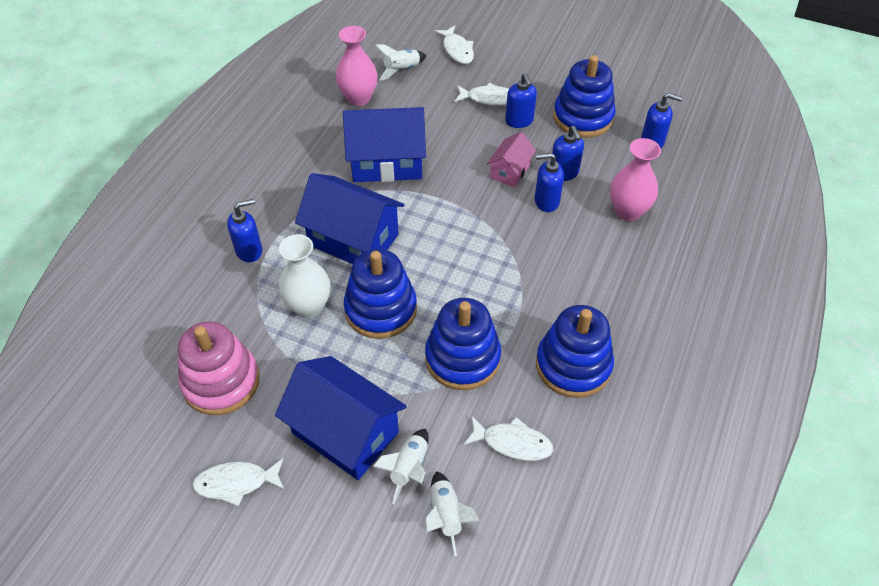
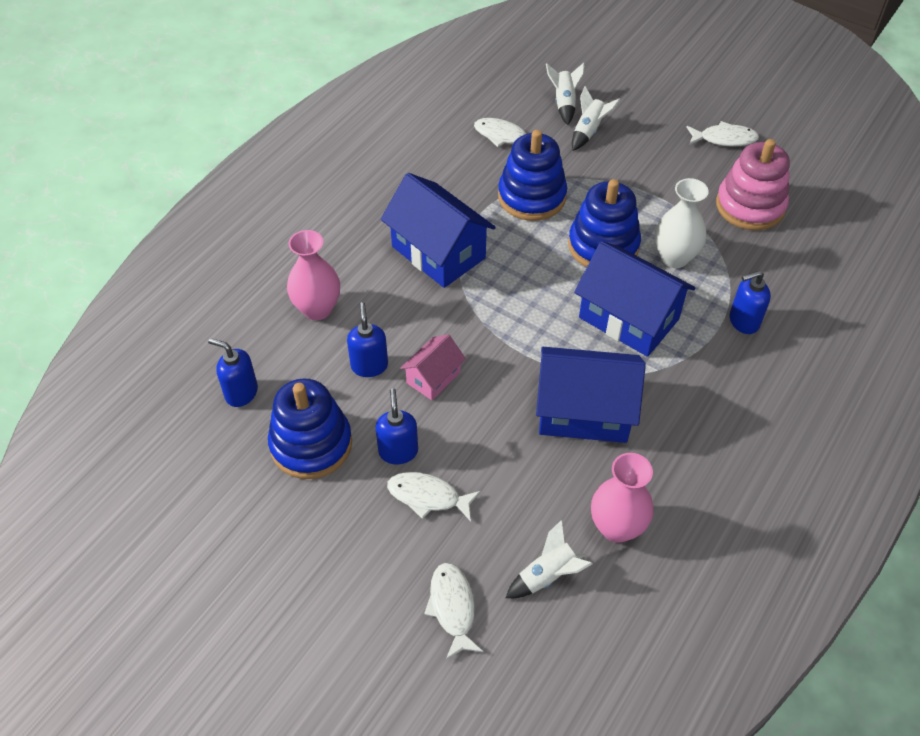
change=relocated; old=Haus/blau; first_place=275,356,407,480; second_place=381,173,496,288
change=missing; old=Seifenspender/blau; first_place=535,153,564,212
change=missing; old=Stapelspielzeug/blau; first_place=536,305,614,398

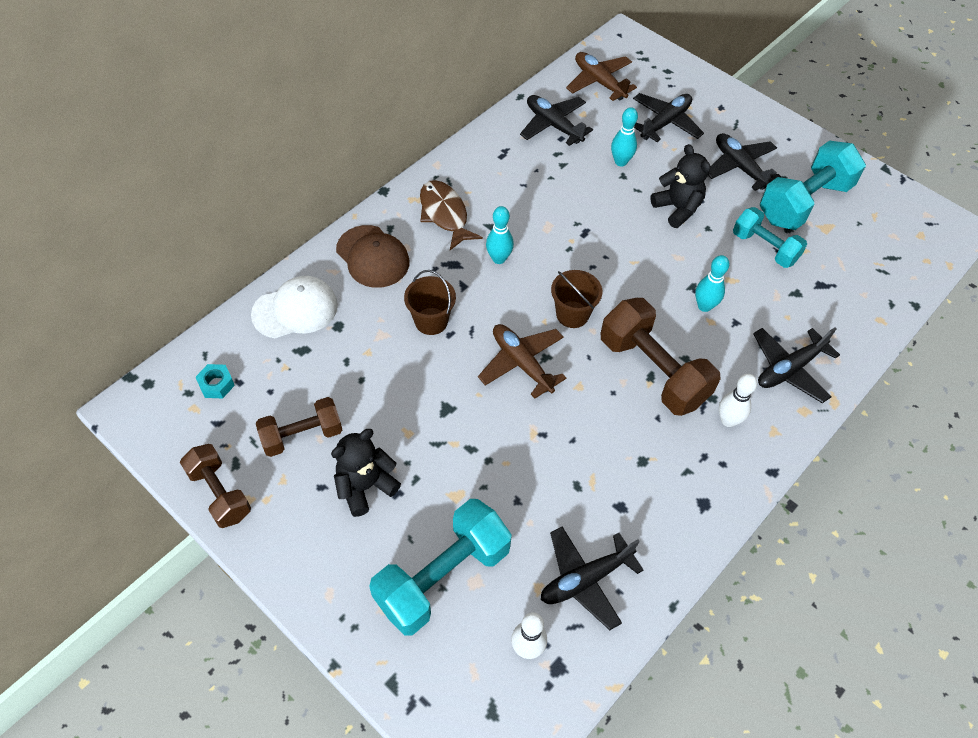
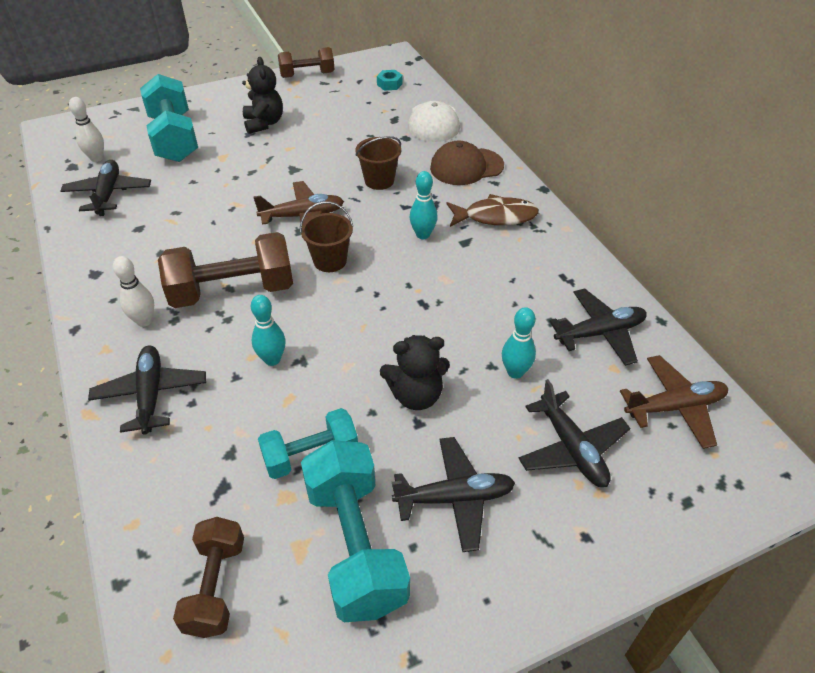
change=relocated; old=Hantel/braun; first_place=256,397,342,457; second_place=173,517,244,638

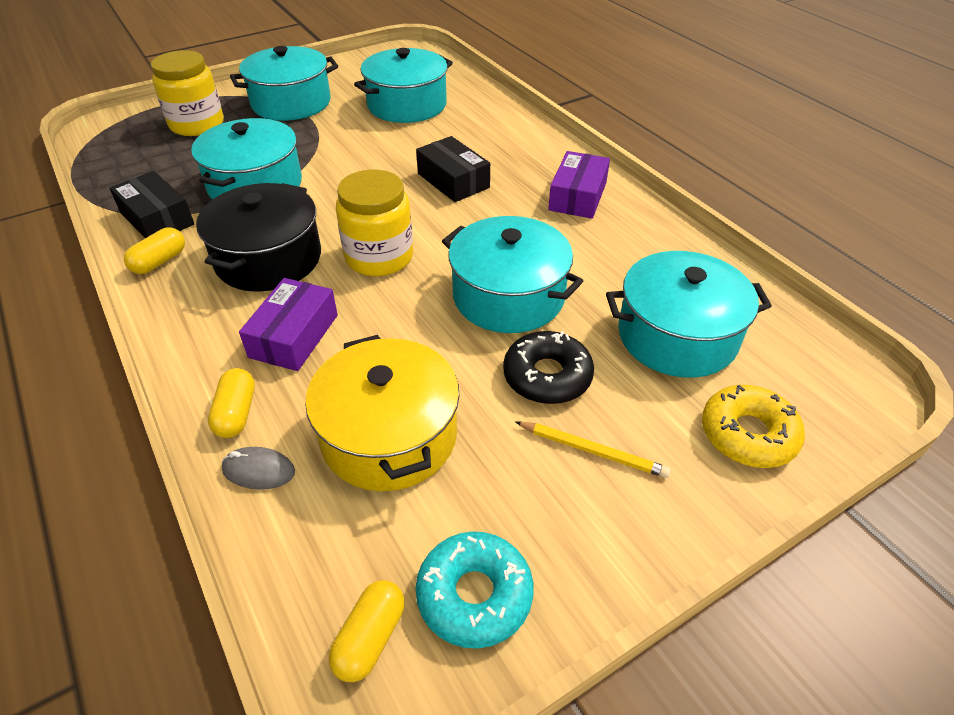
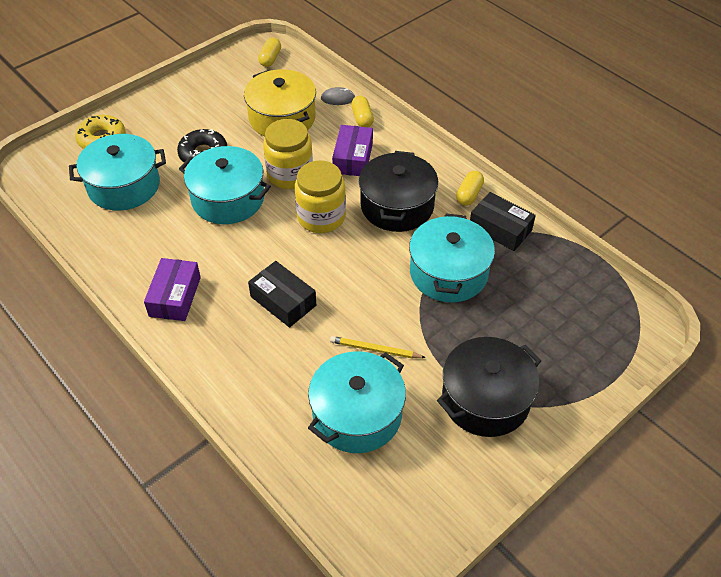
change=relocated; old=Einmachglas/gelb; first_place=151,50,224,136; second_place=263,119,313,189
change=relocated; old=Bleistift/gelb; first_place=516,422,671,478; second_place=330,336,426,358
change=colour; old=Kochtopf/türkis; new=Kochtopf/schwarz; first_place=230,46,338,121; second_place=437,337,541,437
change=missing; old=Donut/türkis; first_place=415,531,533,649

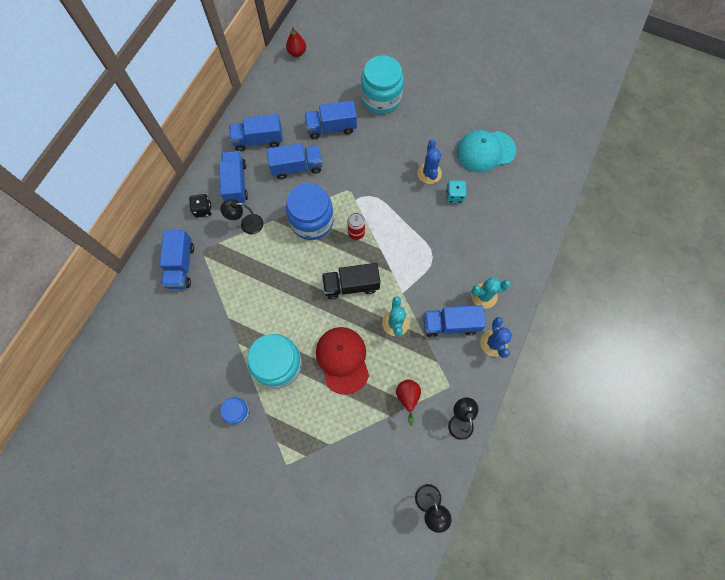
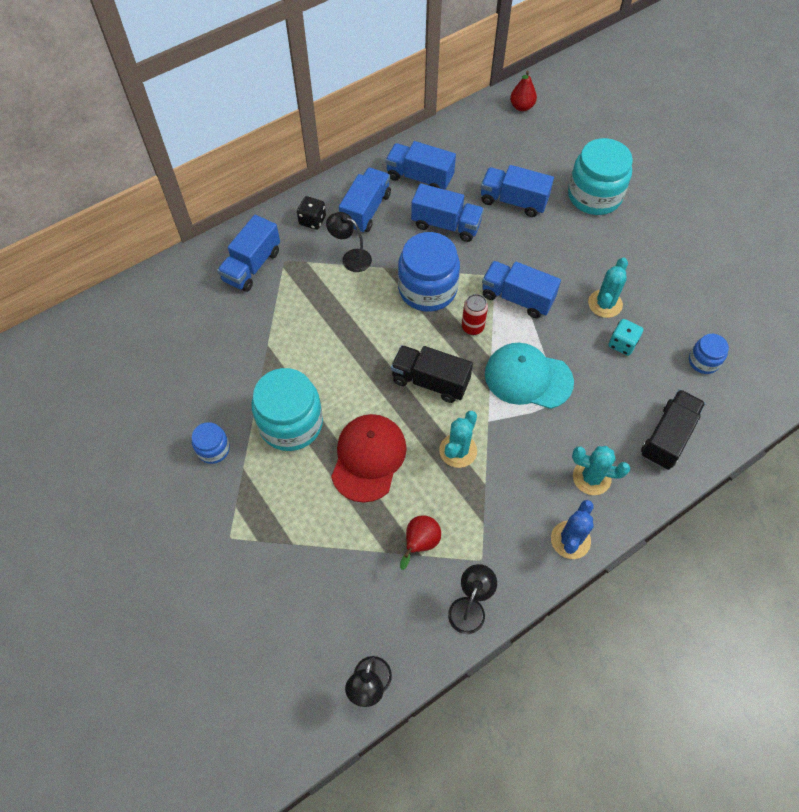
change=relocated; old=Lastwagen/blau; first_place=423,305,486,338; second_place=482,261,561,318
change=relocated; old=Kappe/türkis; first_place=457,130,516,173; second_place=485,343,574,409
change=colour; old=Kaktus/blau; new=Kaktus/türkis; first_place=417,140,442,184; second_place=588,258,628,318
change=appeared; new=Lastwagen/schwarz; second_place=641,389,706,470
change=appeared; new=Einmachglas/blau; second_place=689,334,729,374

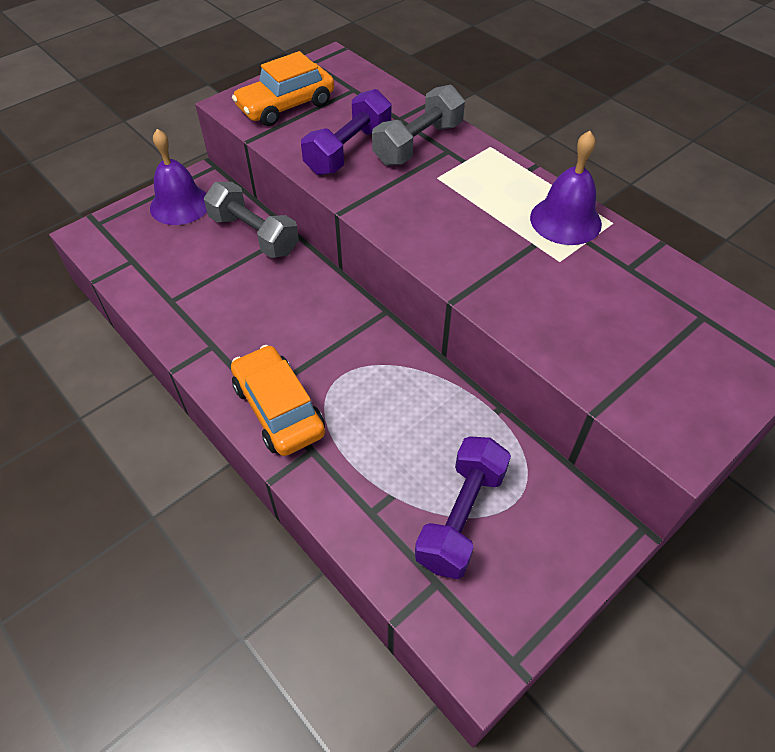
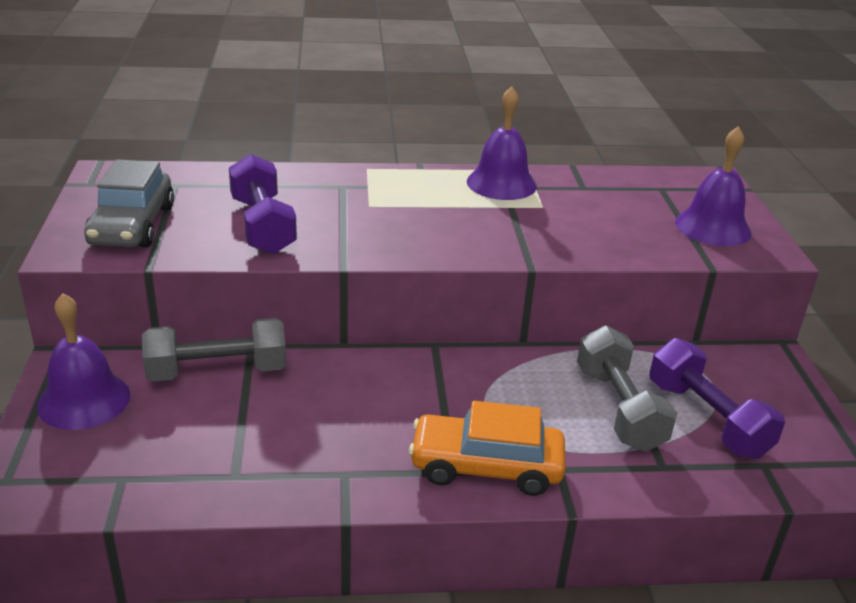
change=colour; old=Auto/orange; new=Auto/grau; first_place=232,51,334,126; second_place=84,160,174,248
change=relocated; old=Hantel/grau; first_place=372,85,465,166; second_place=577,326,677,452
change=appeared; new=Glocke/lila; second_place=675,126,752,246

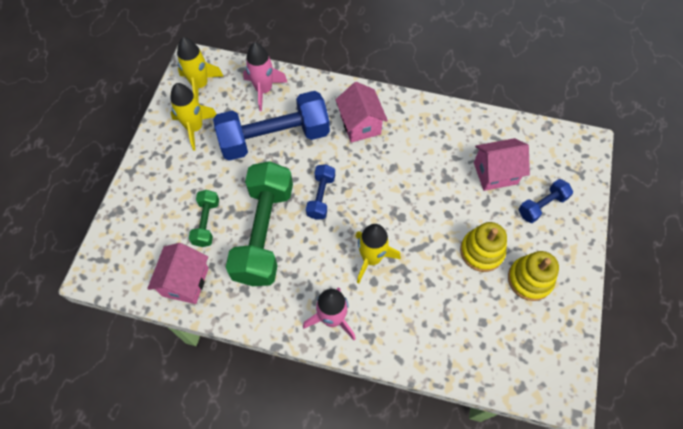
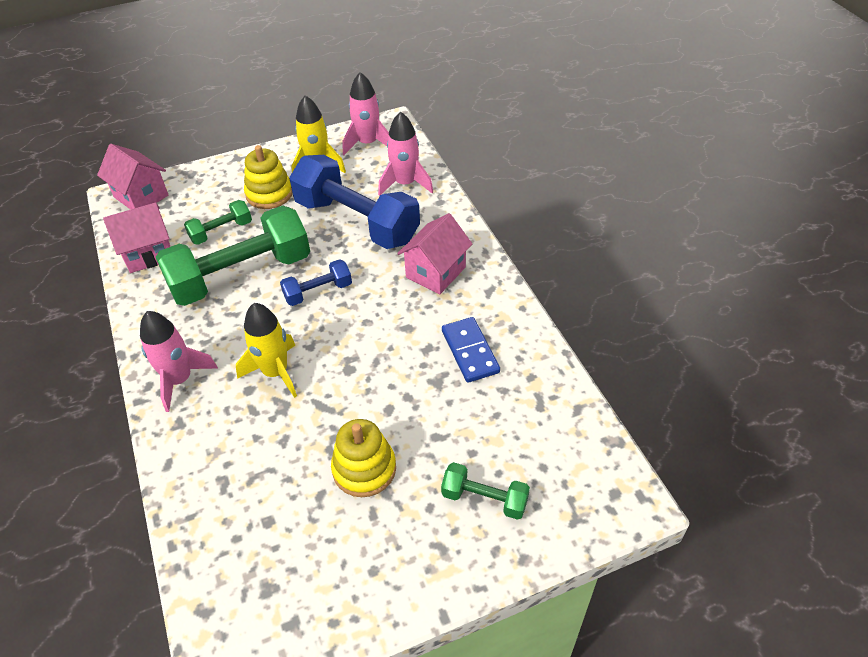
change=relocated; old=Haus/rosa; first_place=474,138,530,191; second_place=97,144,168,210
change=relocated; old=Stapelspielzeug/gelb; first_place=508,251,559,301; second_place=244,145,292,209
change=colour; old=Rakete/gelb; new=Rakete/rosa; first_place=177,37,224,102; second_place=343,72,389,155
change=colour; old=Hantel/blau; new=Hantel/grün; first_place=519,179,573,223; second_place=441,462,530,520
change=appeared; new=Dominostein/blau; second_place=442,317,500,383

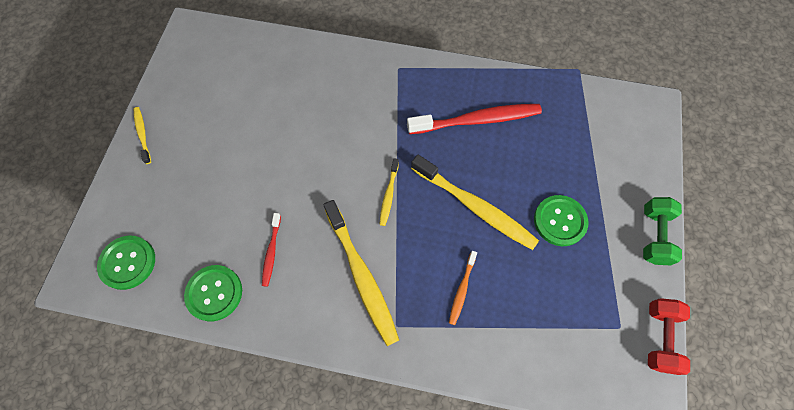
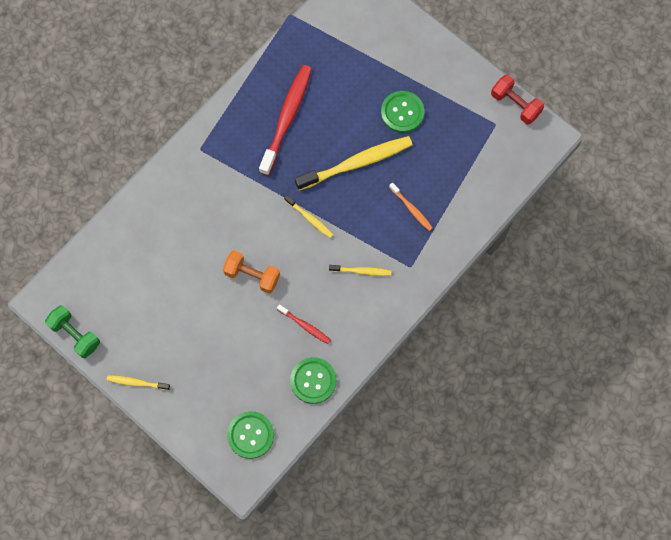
change=relocated; old=Hantel/grün; first_place=643,197,682,265; second_place=45,305,100,358
change=appeared; new=Hantel/orange; second_place=223,250,280,294
change=size; old=Zahnbürste/gelb; first_place=324,200,399,346; second_place=329,265,391,276; factor=0.49

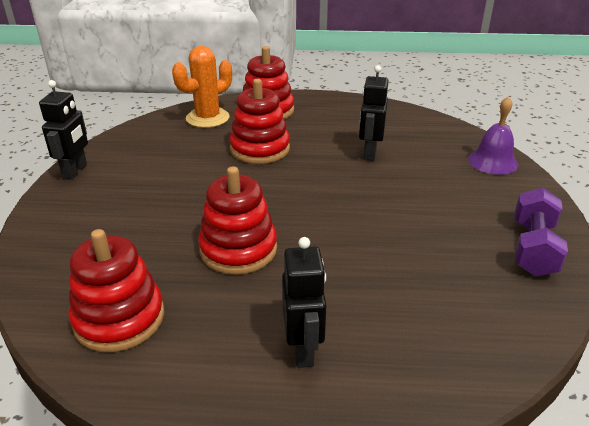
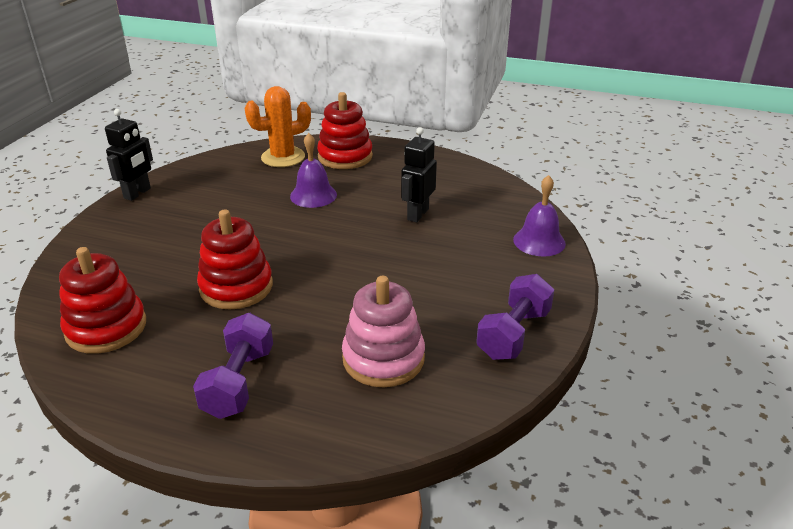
change=exchanged; old=Roboter/schwarz; new=Hantel/lila; first_place=282,237,327,368; second_place=193,313,273,419
change=exchanged; old=Stapelspielzeug/rot; new=Glocke/lila; first_place=229,79,290,164; second_place=290,133,337,208
change=appeared; new=Stapelspielzeug/rosa; second_place=342,276,425,387

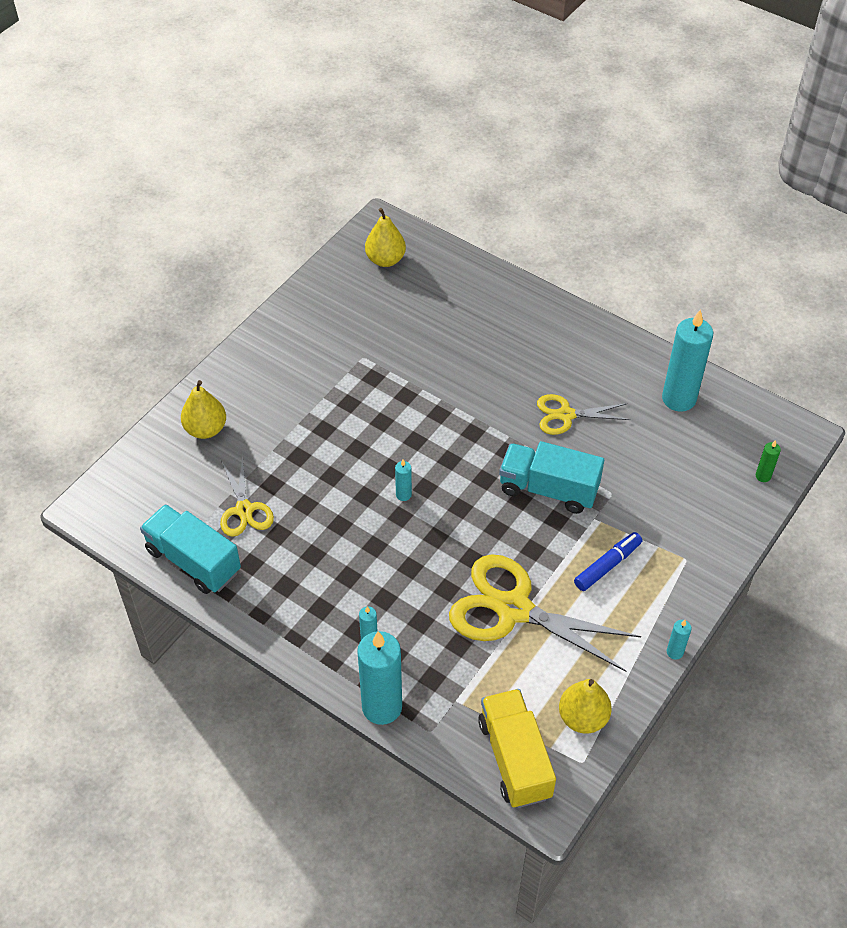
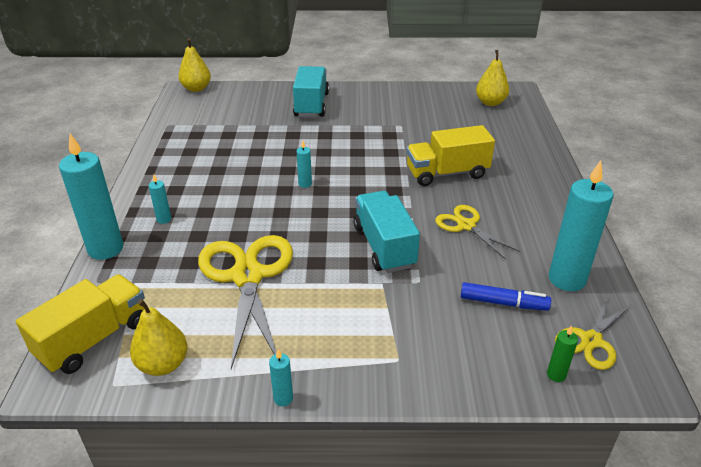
change=relocated; old=Birne/gelb; first_place=181,380,226,439; second_place=178,38,211,92
change=relocated; old=Lastwagen/türkis; first_place=140,504,241,594; second_place=293,66,329,117
change=appeared; new=Lastwagen/gelb; second_place=406,125,495,186
change=relocated; old=Filzstift/blau; first_place=574,532,642,591; second_place=461,282,551,311
change=relocated; old=Schere/gelb; first_place=220,456,274,537; second_place=555,295,632,370

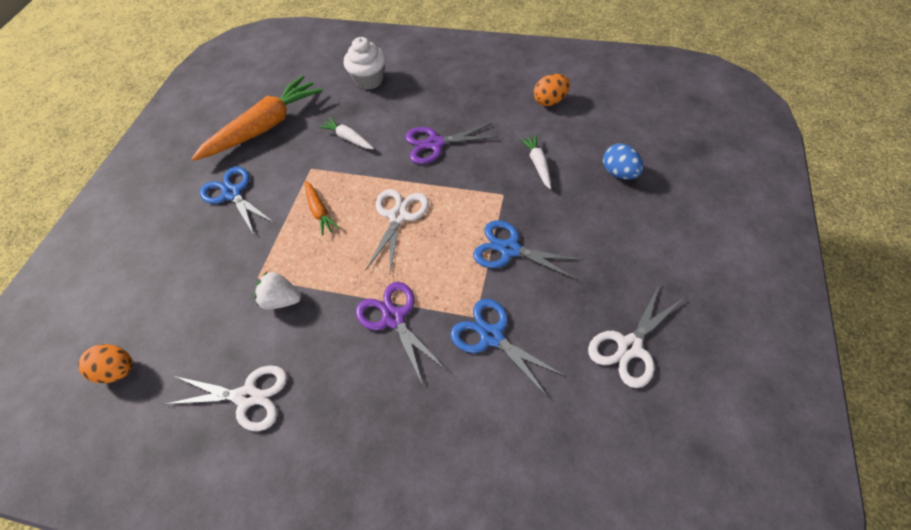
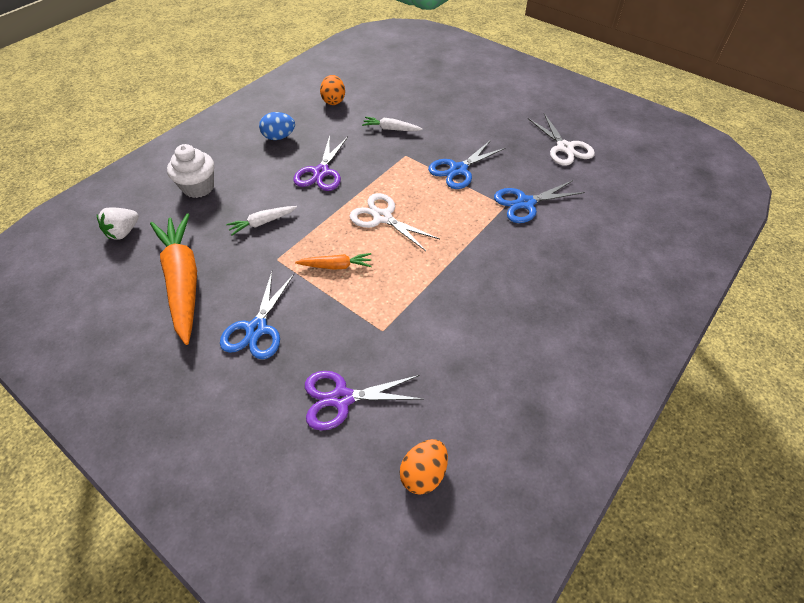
change=relocated; old=Erdbeere/weiß; first_place=254,272,301,310; second_place=97,207,139,240
change=spun; old=Schere/blau; first_place=199,167,274,235; second_place=220,272,294,359; degrees=-60
change=relocated; old=Ei/blau; first_place=603,144,643,179; second_place=259,112,295,140
change=relocated; old=Schere/lila; first_place=356,282,446,385; second_place=305,371,423,431
change=missing; old=Schere/weiß; first_place=166,365,287,431

